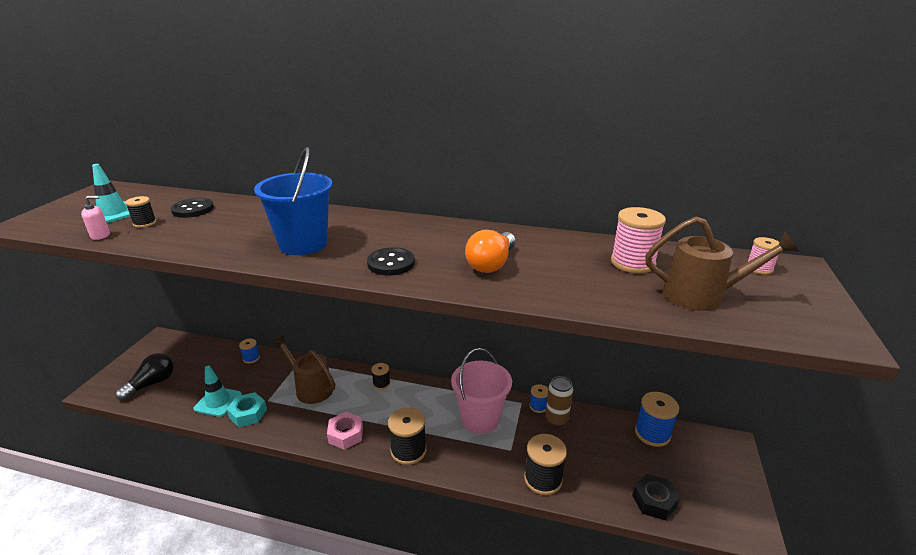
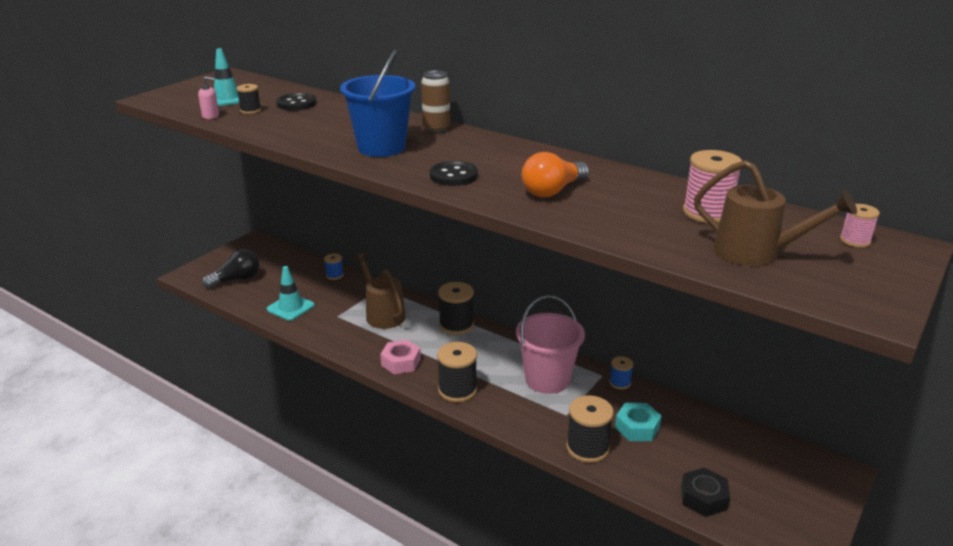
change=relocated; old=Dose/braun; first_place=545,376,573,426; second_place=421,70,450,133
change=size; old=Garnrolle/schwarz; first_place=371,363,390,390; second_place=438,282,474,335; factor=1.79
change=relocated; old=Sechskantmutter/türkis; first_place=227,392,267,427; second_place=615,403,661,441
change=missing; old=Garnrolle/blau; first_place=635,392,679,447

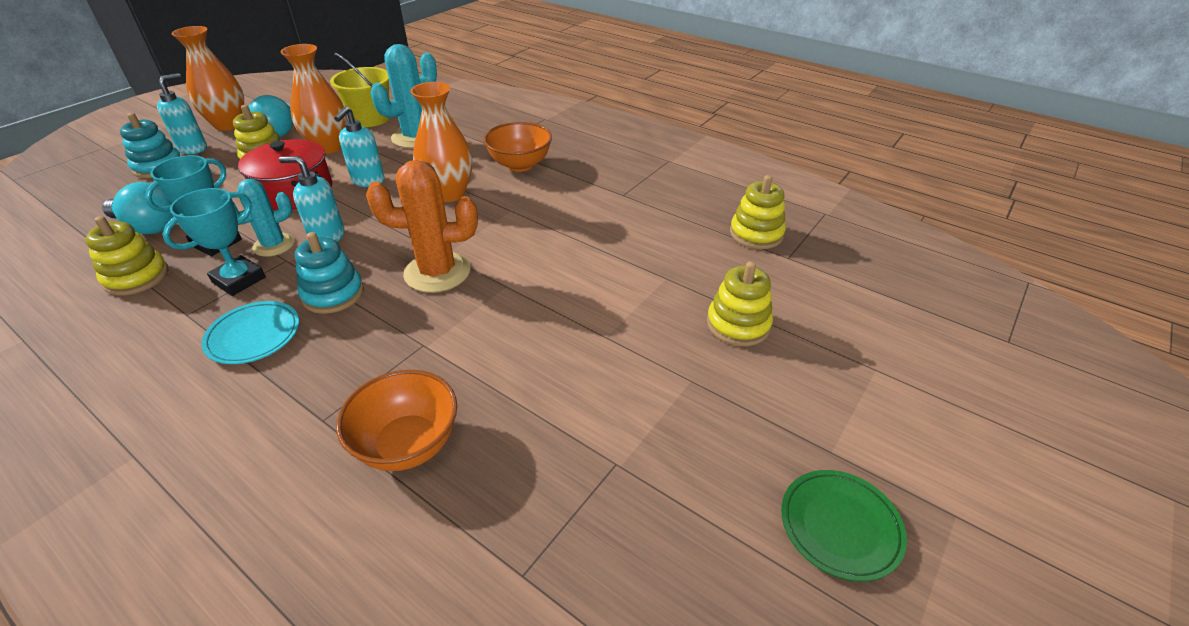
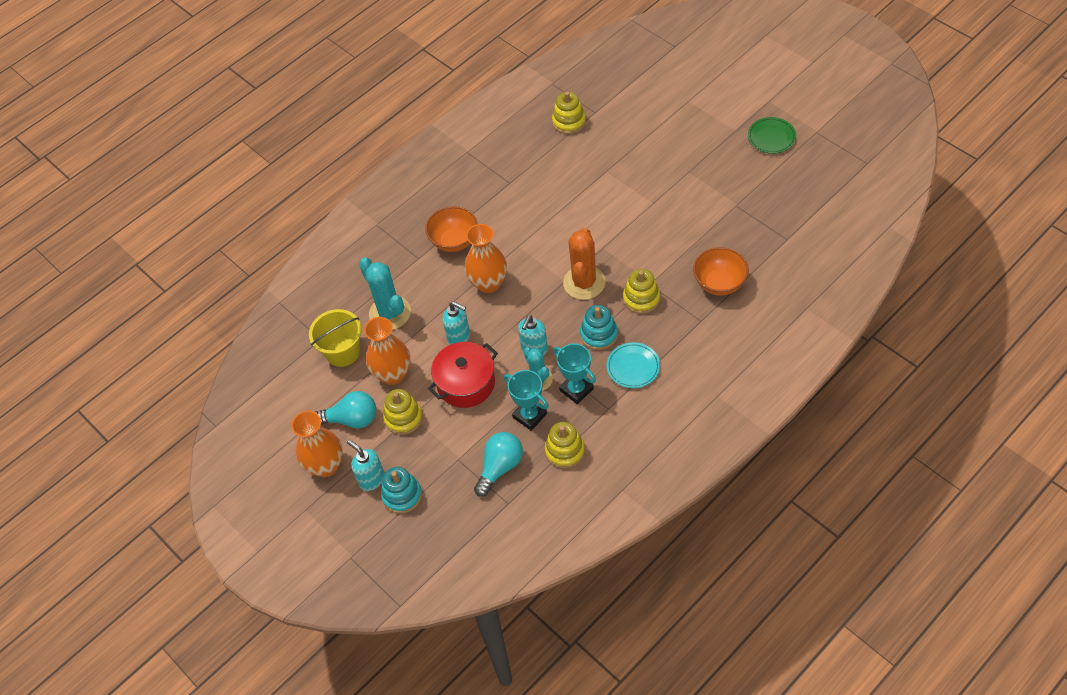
change=relocated; old=Stapelspielzeug/gelb; first_place=707,261,773,346; second_place=623,269,660,314

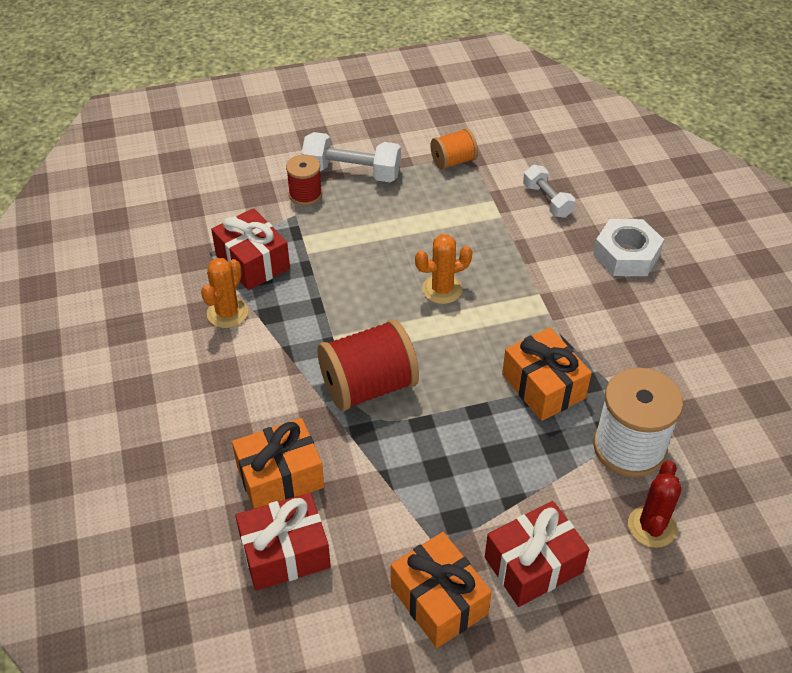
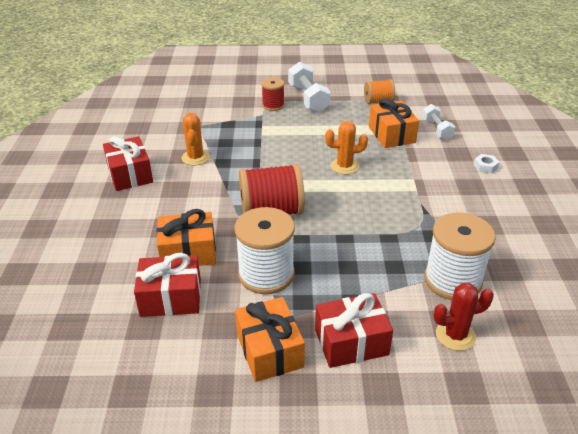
change=relocated; old=Geschenk/rot; first_place=211,208,290,290; second_place=103,136,153,191
change=spun; old=Kaktus/orange; first_place=201,258,248,328; second_place=181,113,210,166; degrees=-45
change=appeared; new=Garnrolle/weiß; second_place=235,207,295,294
change=spun; old=Hantel/weiß; first_place=301,132,401,182; second_place=288,62,331,113; degrees=45
change=relocated; old=Geschenk/orange; first_place=502,327,592,421; second_place=369,98,419,148
change=spun; old=Kaktus/rot; first_place=628,460,682,548; second_place=433,283,494,351; degrees=45
change=size; old=Sechskantmutter/weiß; first_place=593,219,664,276; second_place=474,154,499,173; factor=0.48

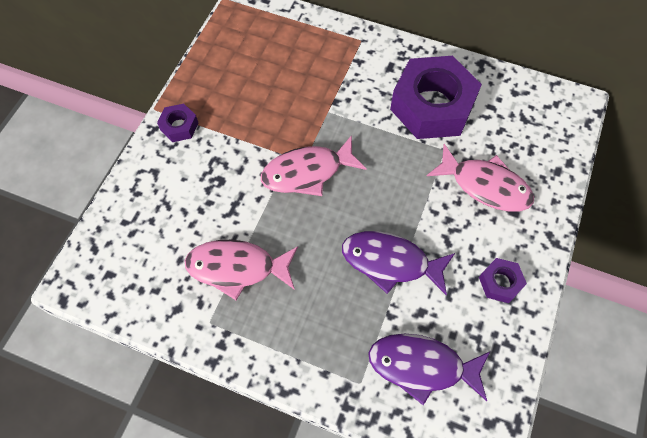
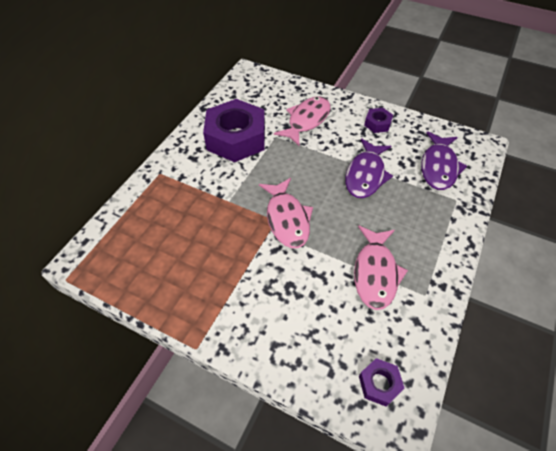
change=relocated; old=Sechskantmutter/lila; first_place=157,104,198,142; second_place=359,358,405,406

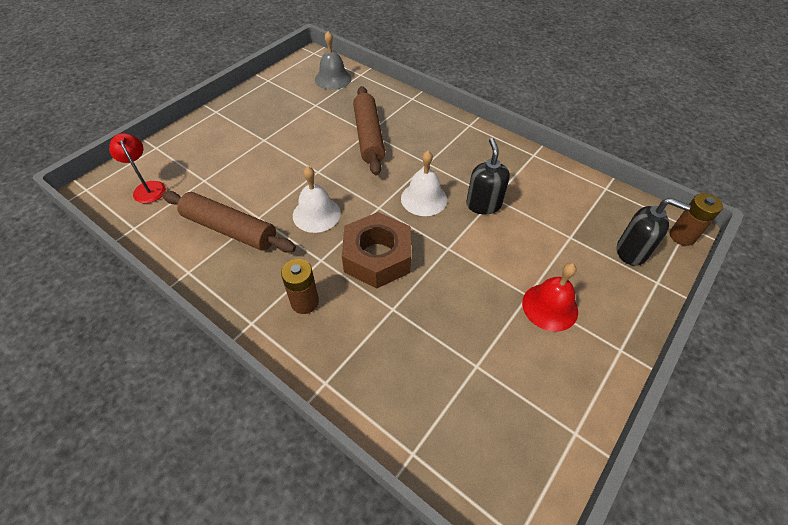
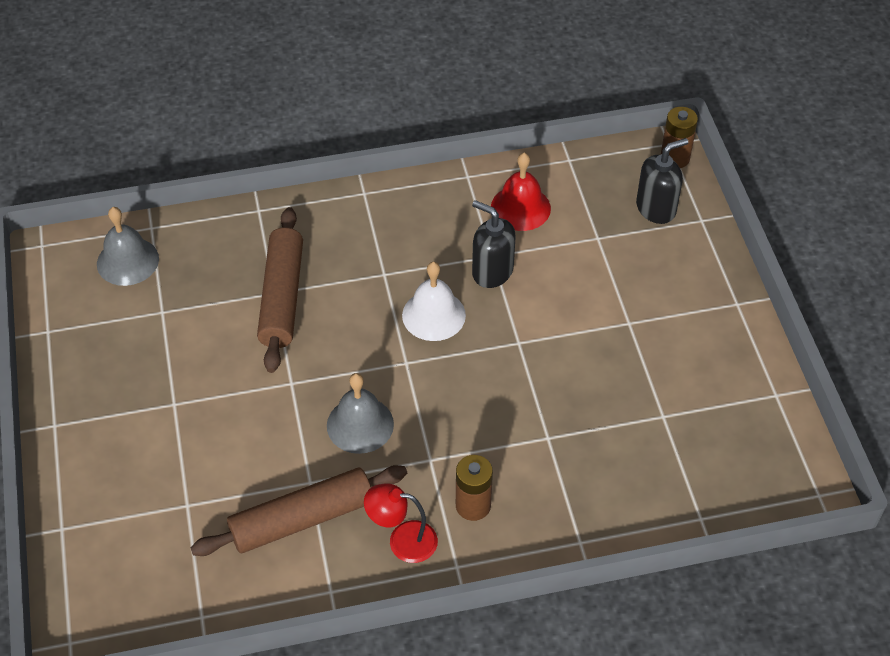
change=spun; old=Nudelholz/braun; first_place=353,86,385,175; second_place=257,207,303,373; degrees=60
change=colour; old=Glocke/weiß; new=Glocke/grau; first_place=293,166,341,233; second_place=327,373,394,454
change=relocated; old=Lampe/rot; first_place=109,133,166,203; second_place=364,483,438,563
change=relocated; old=Glocke/rot; first_place=522,263,578,332; second_place=491,153,551,231
change=missing; old=Sechskantmutter/braun; first_place=342,212,411,289

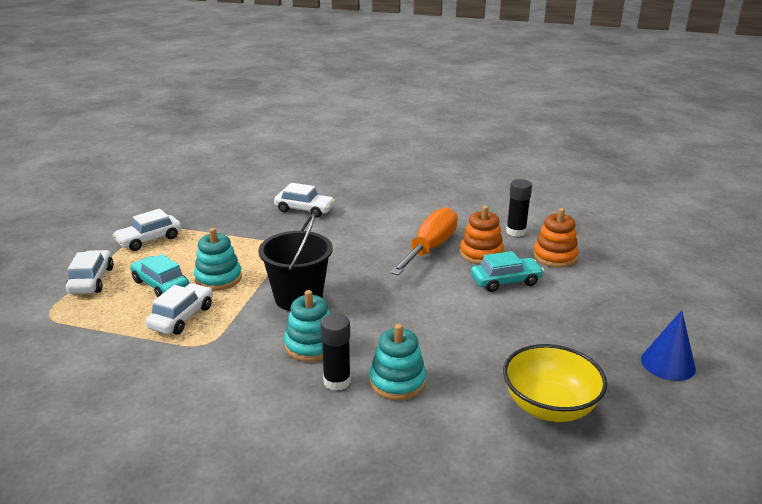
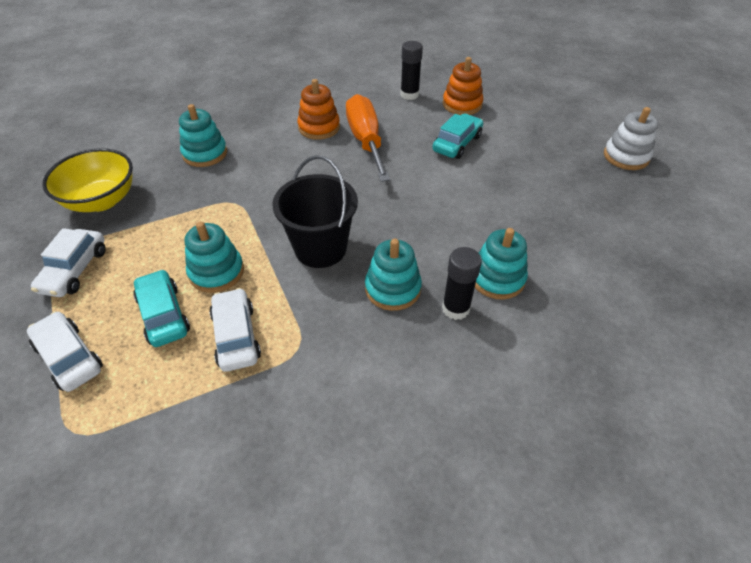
change=relocated; old=Schüssel/gelb; first_place=503,344,607,422; second_place=42,148,133,212
change=spun; old=Auto/türkis; first_place=130,254,189,297; second_place=133,269,190,347; degrees=60
change=exchanged; old=Auto/weiß; new=Stapelspielzeug/türkis; first_place=274,183,335,218; second_place=179,104,227,167
change=relocated; old=Stapelspielzeug/orange; first_place=460,206,504,264; second_place=297,79,340,140
change=exchanged; old=Kegel/blau; new=Stapelspielzeug/weiß; first_place=641,310,696,381; second_place=604,107,658,170

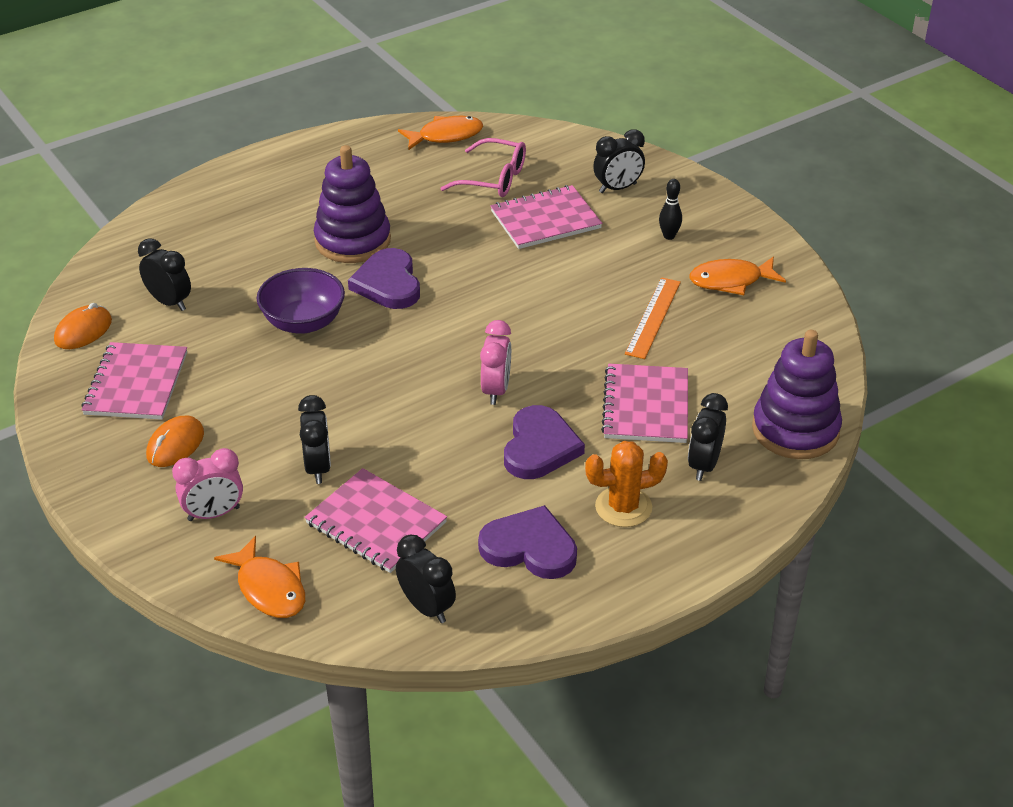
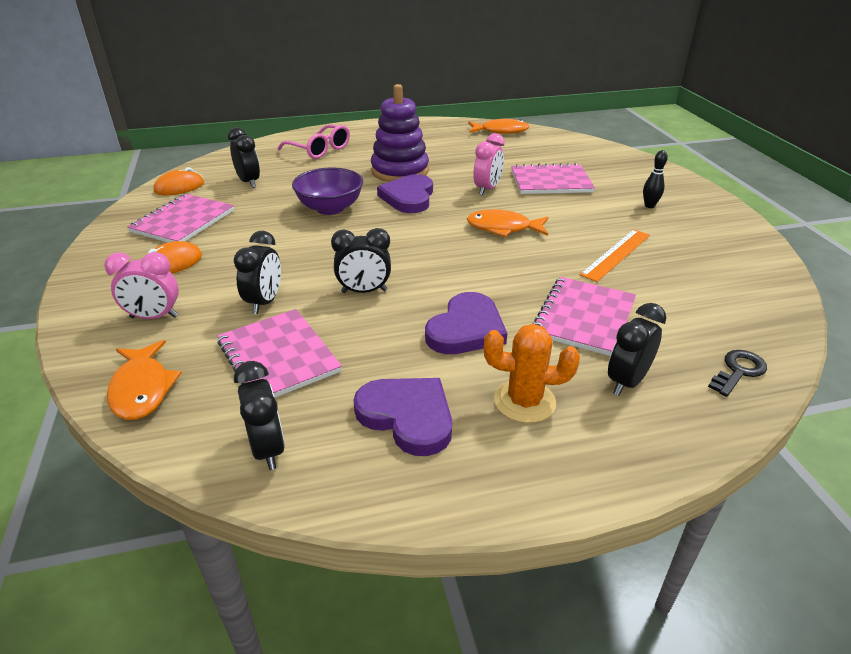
change=relocated; old=Brille/rosa; first_place=440,138,526,197; second_place=277,124,350,159
change=relocated; old=Wecker/schwarz; first_place=593,129,645,193; second_place=331,228,391,293
change=relocated; old=Fisch/orange; first_place=689,257,786,295; second_place=467,209,548,237
change=relocated; old=Wecker/rosa; first_place=480,320,511,405; second_place=473,133,504,196
change=exchanged; old=Stapelspielzeug/lila; new=Schlüssel/schwarz; first_place=752,330,842,459; second_place=708,350,767,397

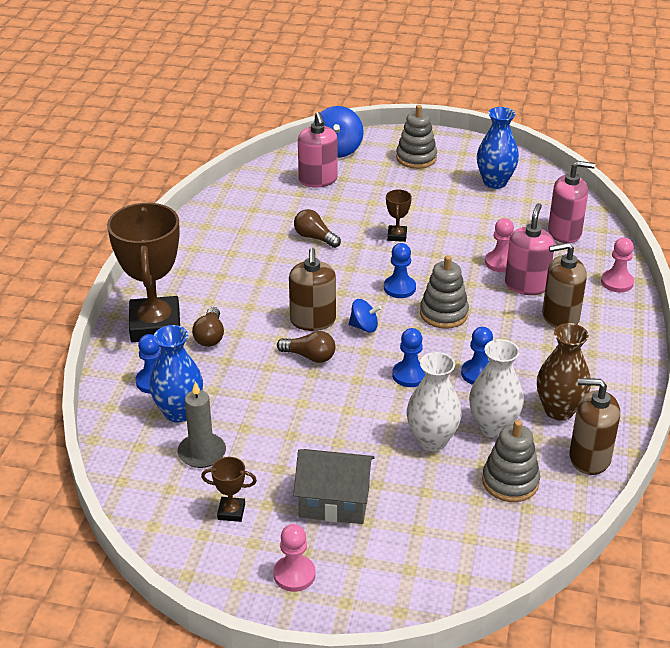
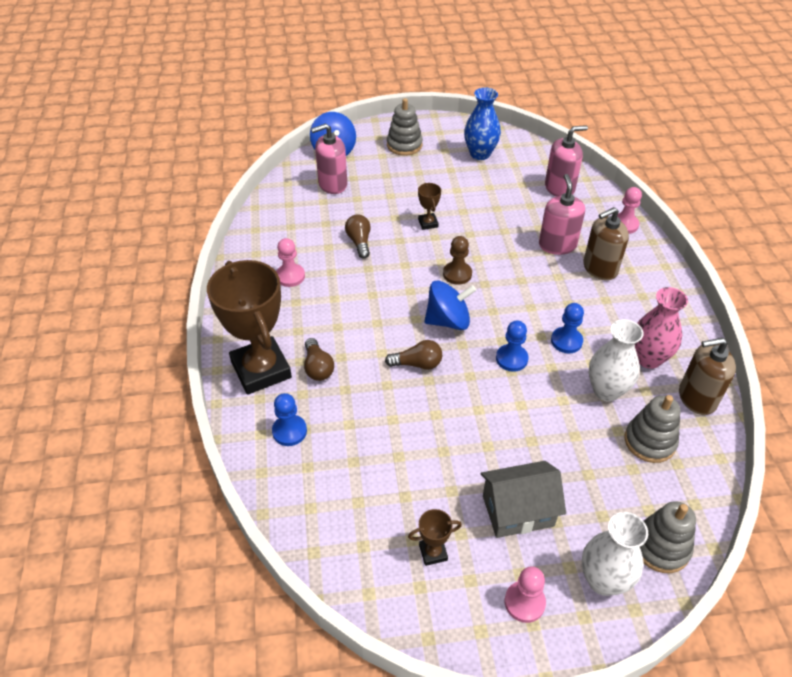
change=relocated; old=Bauer/rosa; first_place=485,218,514,272; second_place=276,238,305,287
change=spun; old=Seifenspender/rosa; first_place=298,112,338,187; second_place=311,123,347,194; degrees=105
change=spun; old=Glühbirne/braun; first_place=294,209,341,248; second_place=345,214,371,259; degrees=60
change=size; old=Kreisel/blau; first_place=349,299,381,333; second_place=424,281,476,330; factor=1.69
change=colour; old=Bauer/blau; new=Bauer/braun; first_place=384,243,416,298; second_place=443,236,472,285
change=relocated; old=Vase/weiß; first_place=407,352,462,451; second_place=582,512,648,596
change=colour; old=Vase/braun; new=Vase/rosa; first_place=537,323,591,421; second_place=634,287,688,369
change=relocated; old=Stapelspielzeug/grau; first_place=420,255,469,329; second_place=640,501,696,573
change=missing; old=Vase/blau; first_place=149,325,203,423
change=missing; old=Kerze/grau; first_place=178,381,226,468
change=missing; old=Seifenspender/braun; first_place=289,248,336,331

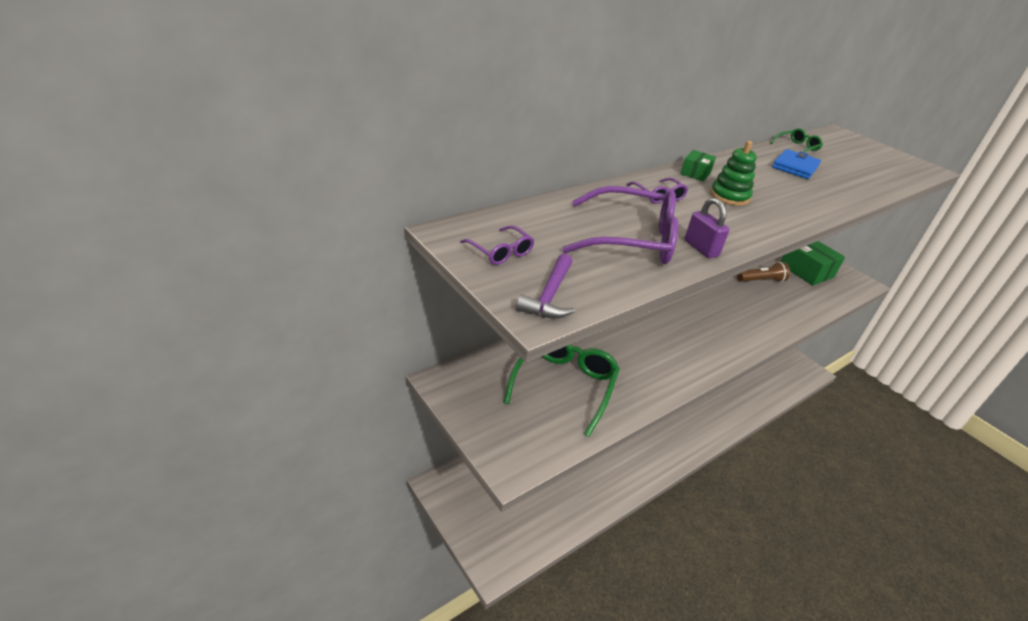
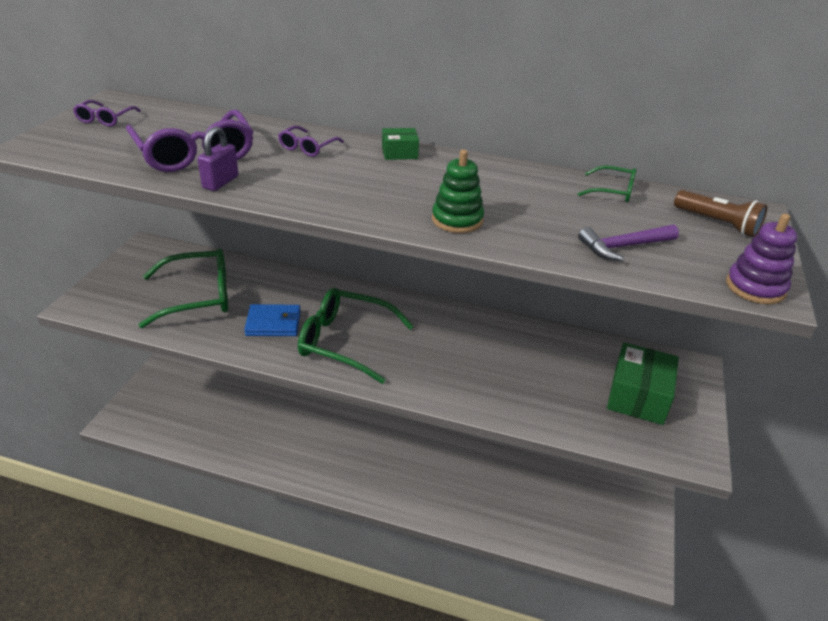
change=relocated; old=Geldbörse/blau; first_place=772,149,821,179; second_place=244,304,301,336
change=appeared; new=Brille/grün; second_place=298,288,414,384
change=relocated; old=Stapelspielzeug/grün; first_place=710,141,757,206; second_place=432,150,484,233
change=relocated; old=Hammer/lila; first_place=516,254,575,318; second_place=578,225,679,261
change=relocated; old=Taschenlampe/braun; first_place=737,262,790,282; second_place=674,190,767,237
change=appeared; new=Stapelspielzeug/lila; second_place=726,214,797,304

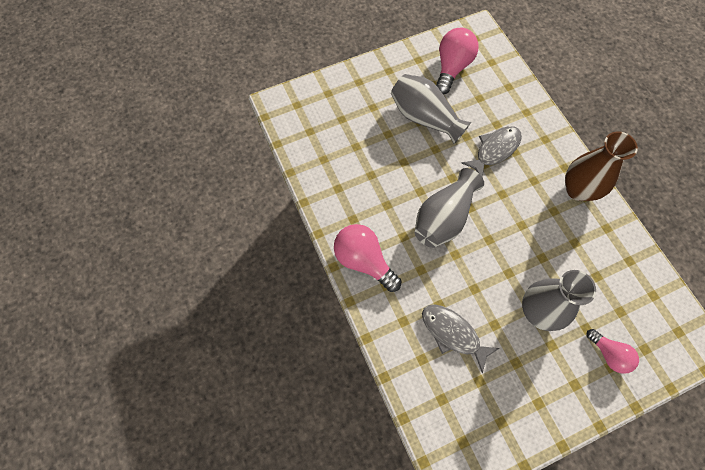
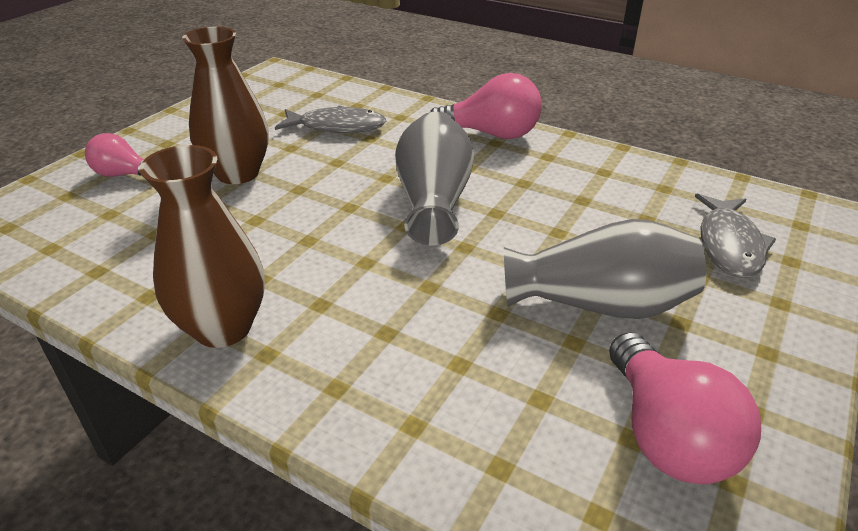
change=colour; old=Vase/grau; new=Vase/braun; first_place=522,270,596,331; second_place=182,27,269,184
change=relocated; old=Fisch/grau; first_place=462,126,522,177; second_place=695,193,776,278

